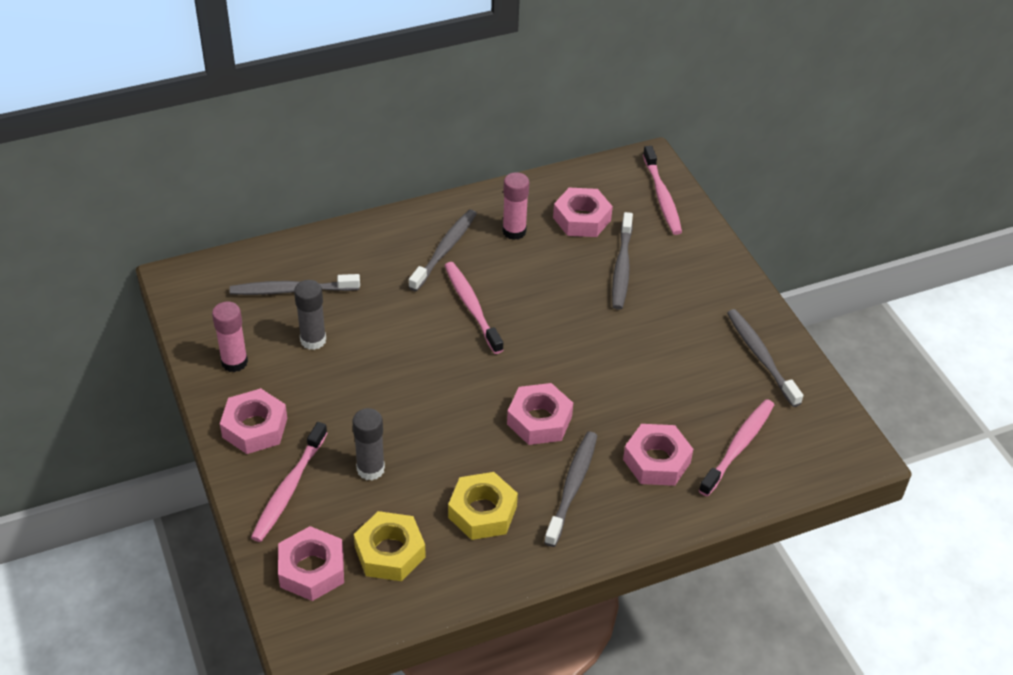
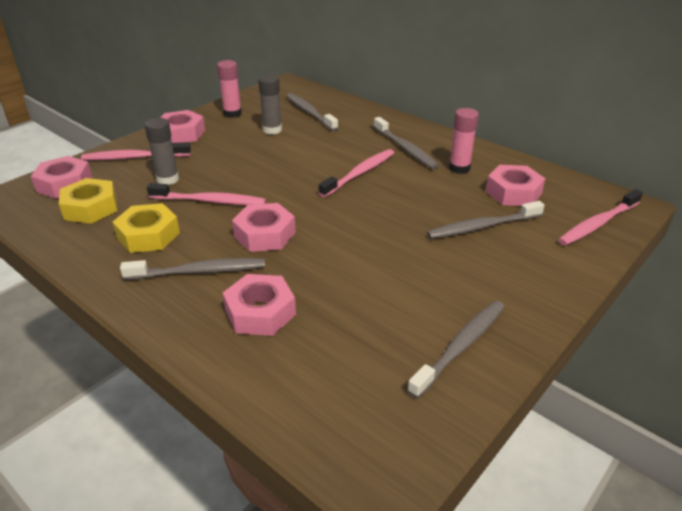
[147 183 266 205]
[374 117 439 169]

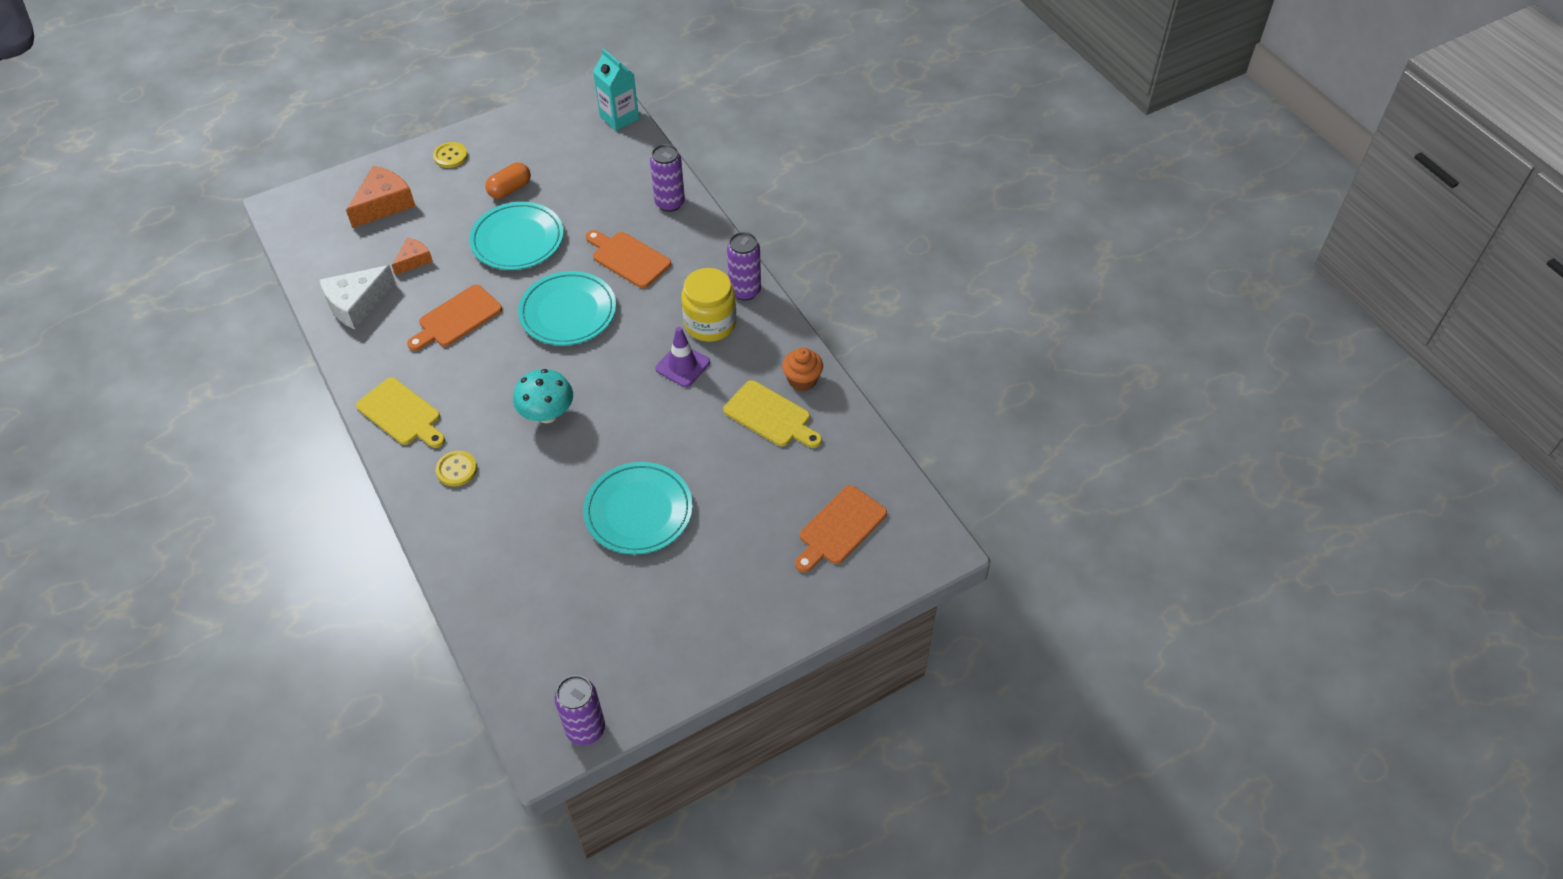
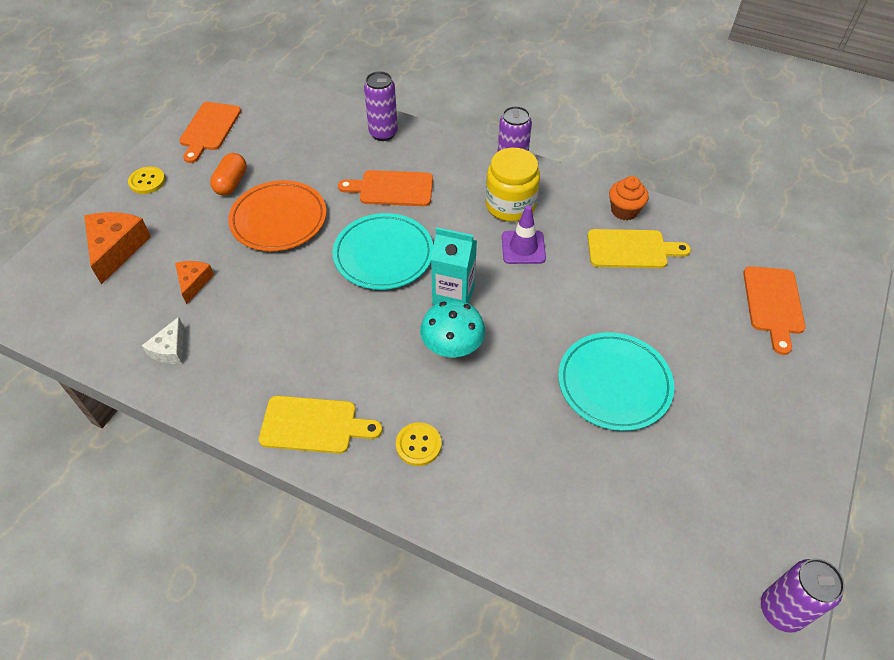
[179 102 241 163]
[431 227 477 305]
[228 180 326 251]
[142 317 184 364]

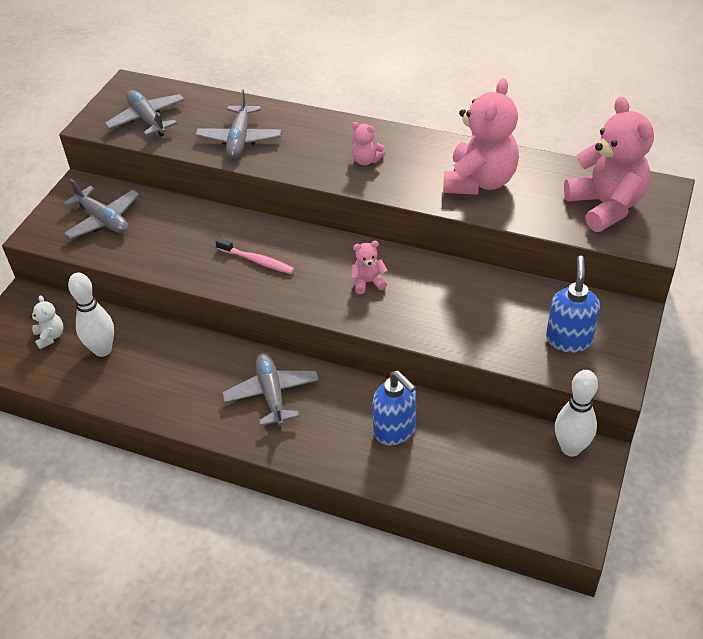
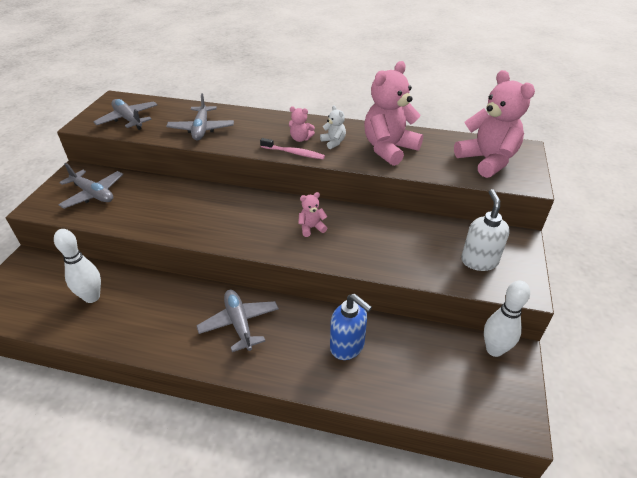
[320 105 346 149]
[260 138 325 159]
[461 189 510 271]
[364 61 423 166]

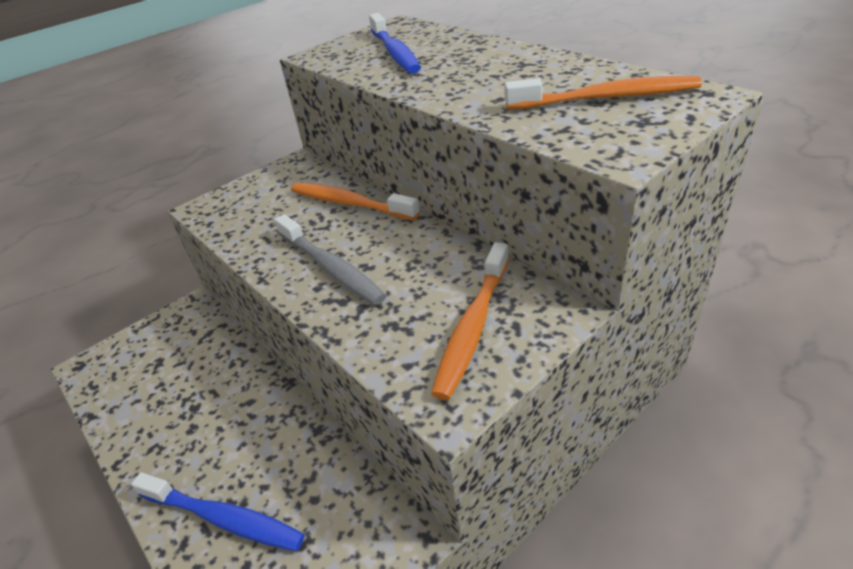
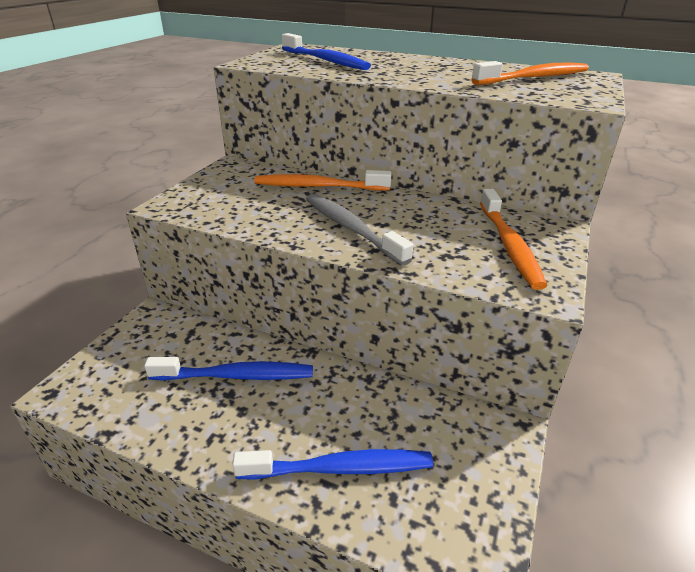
[144 357 313 381]
[306 194 413 266]

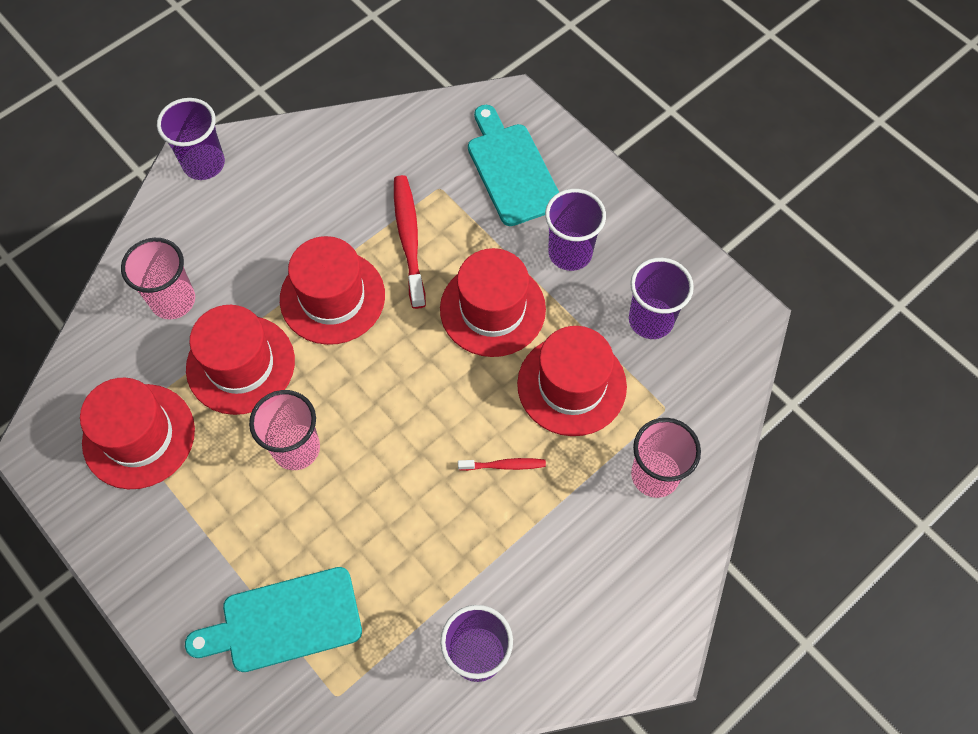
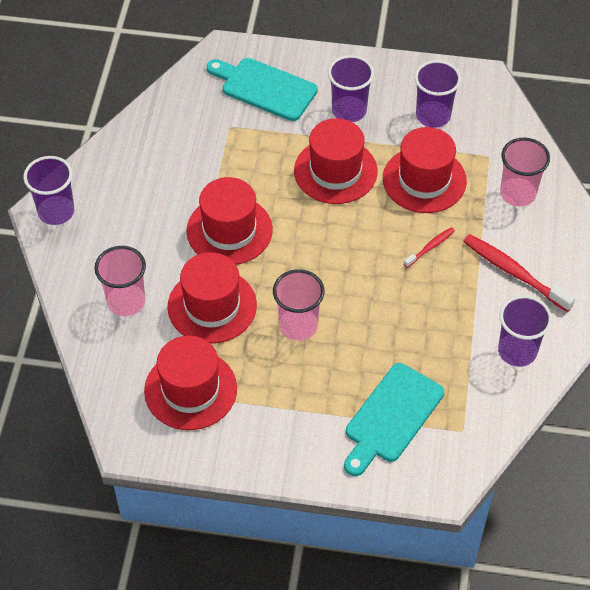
[463 234 576 312]

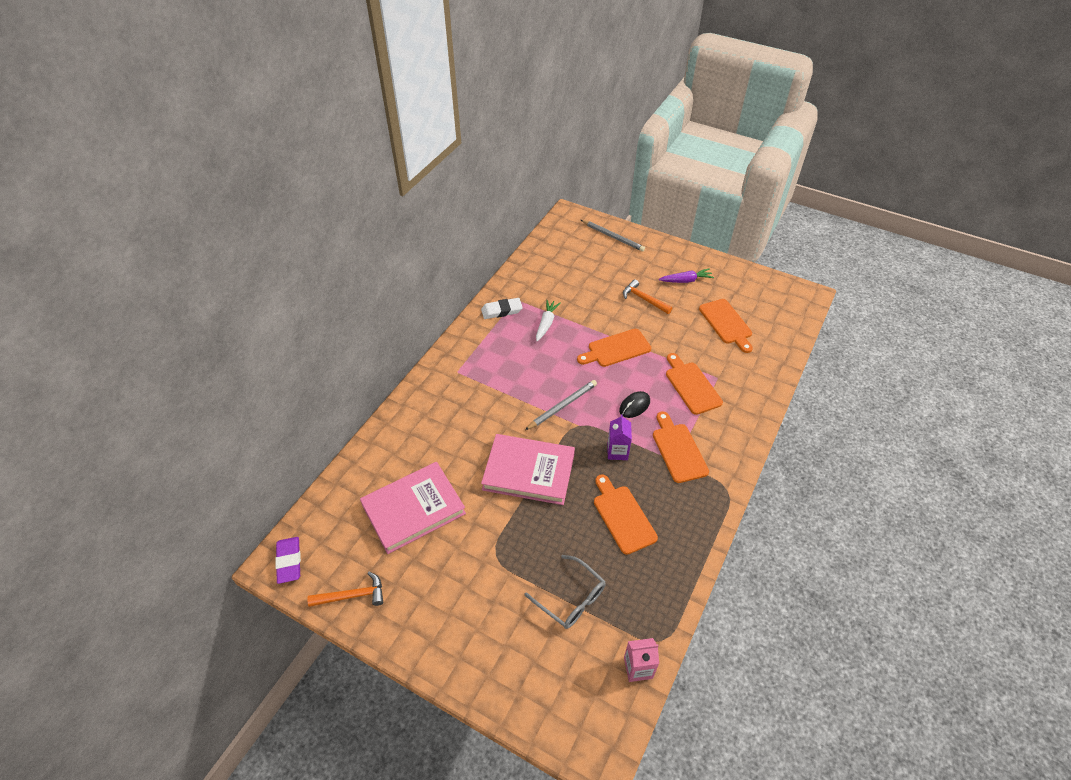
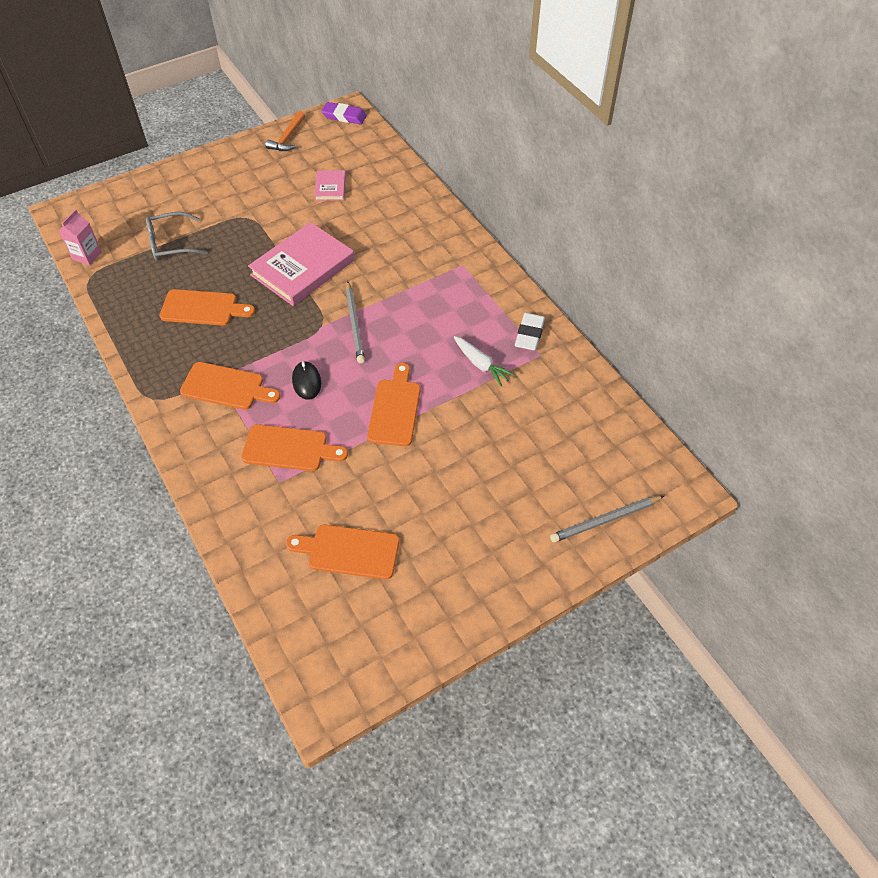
[607 414 632 460] (first image)
[623 279 672 314] (first image)
[659 268 714 283] (first image)
[314 170 346 201]

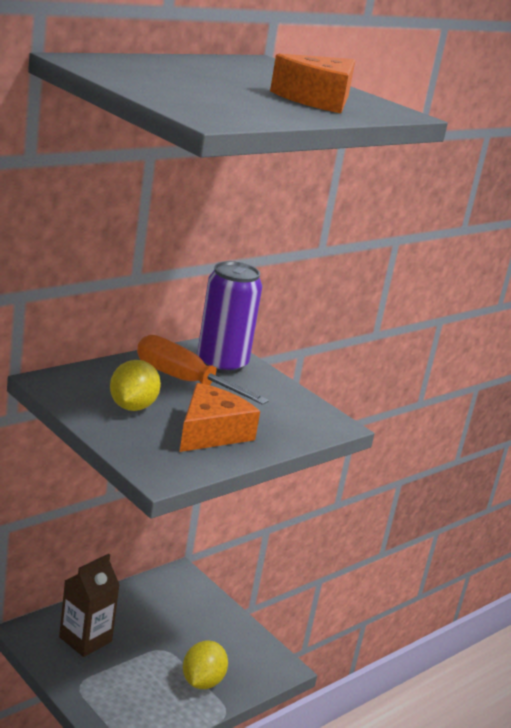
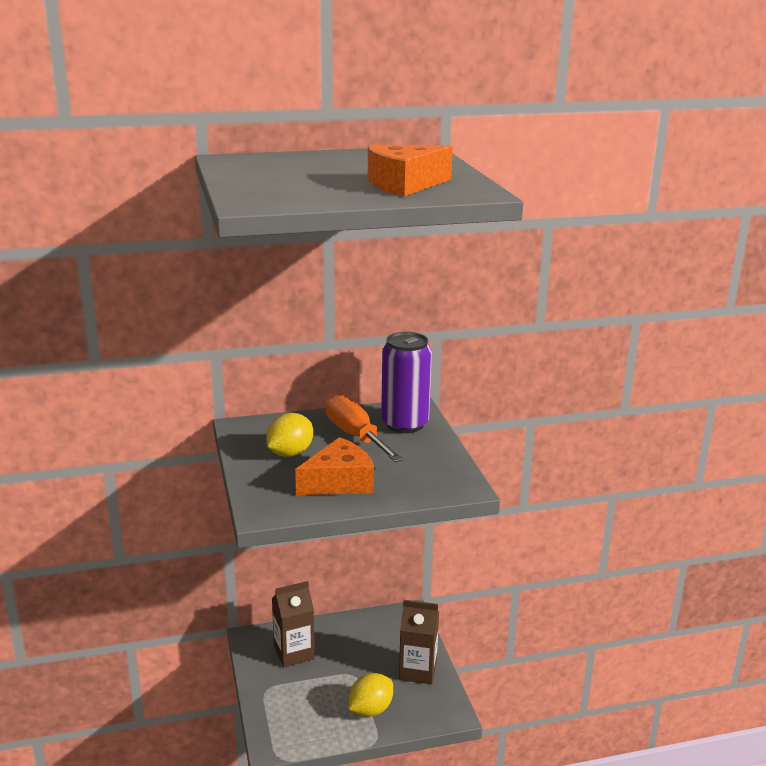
[399 600 439 684]

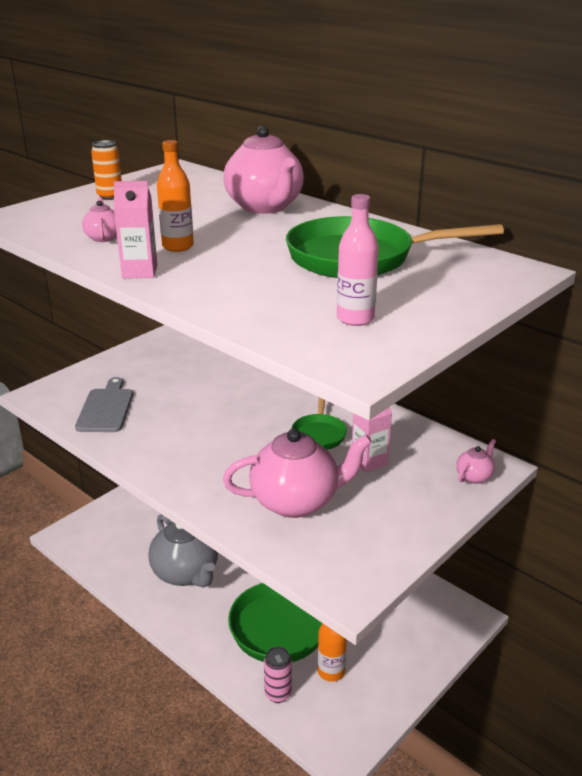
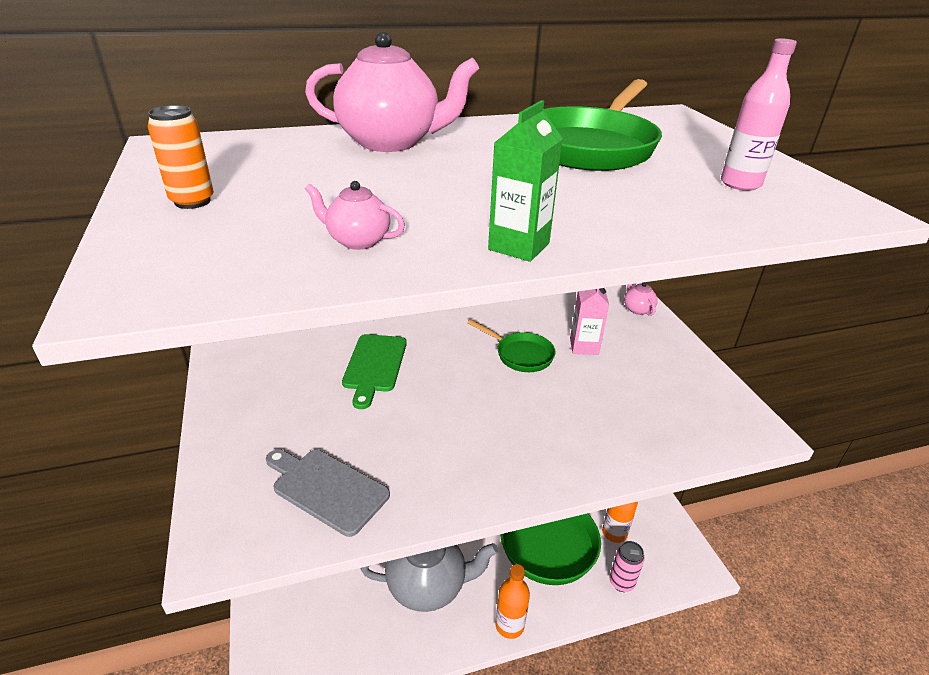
[223 429 372 518] (first image)
[342 334 407 409]
[496 564 530 639]
[488 100 563 262]

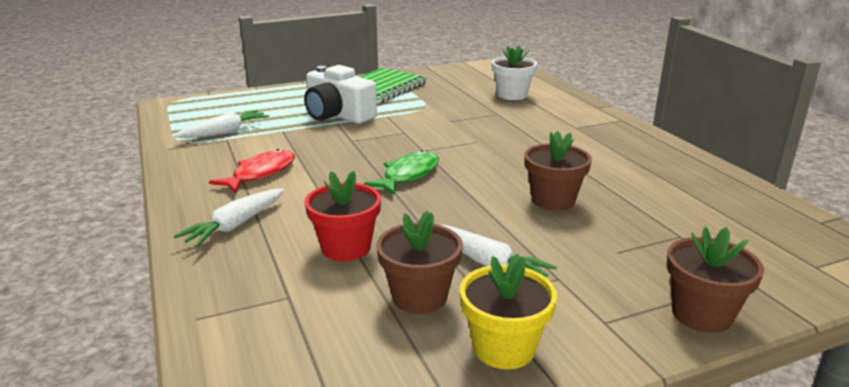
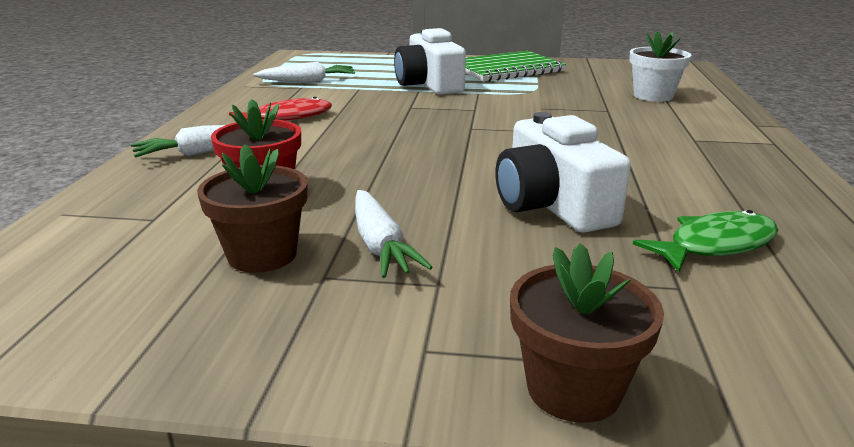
[460 253 557 369] (first image)
[633 210 778 272]
[495 112 631 233]

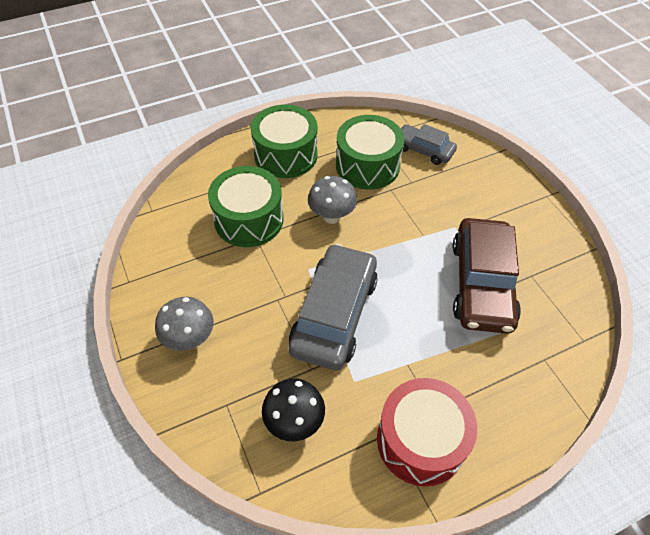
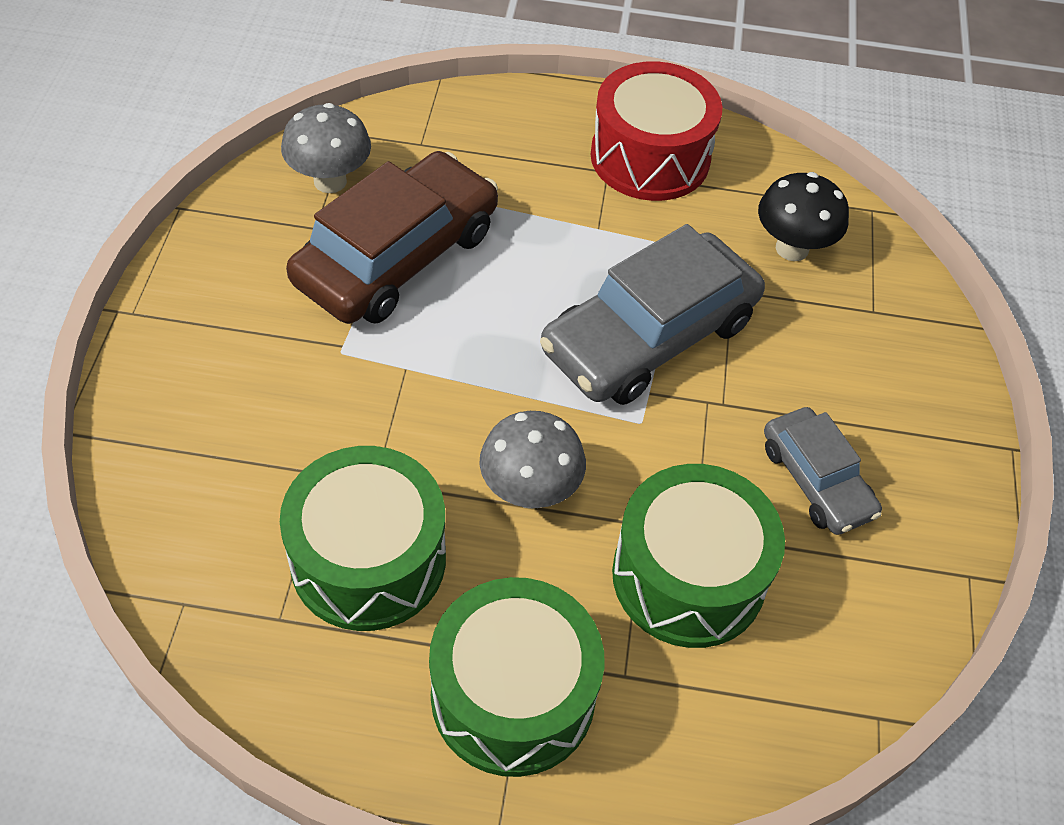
[281 103 371 193]
[764 407 882 535]

